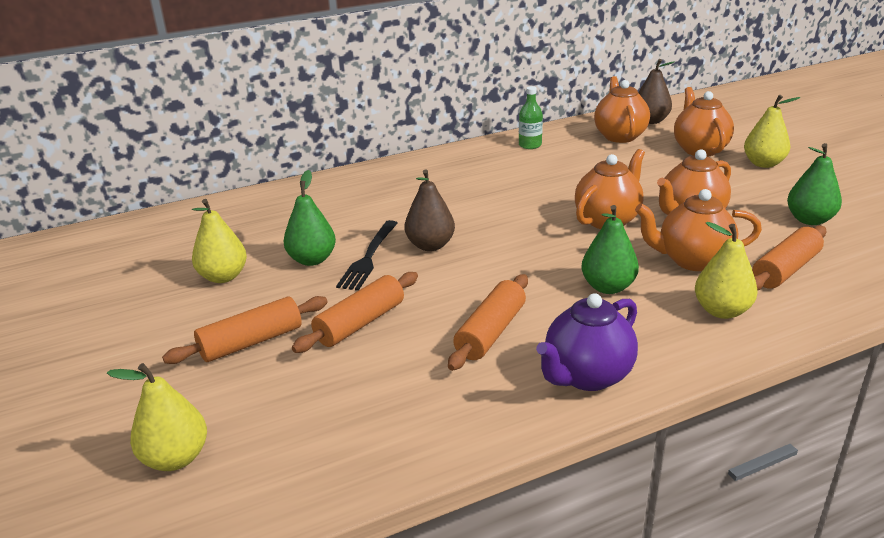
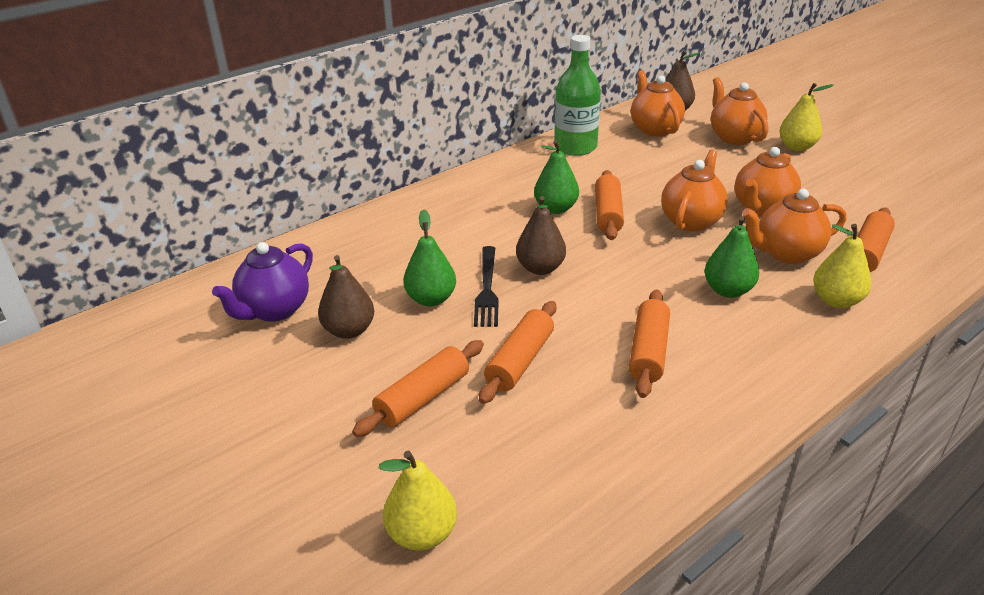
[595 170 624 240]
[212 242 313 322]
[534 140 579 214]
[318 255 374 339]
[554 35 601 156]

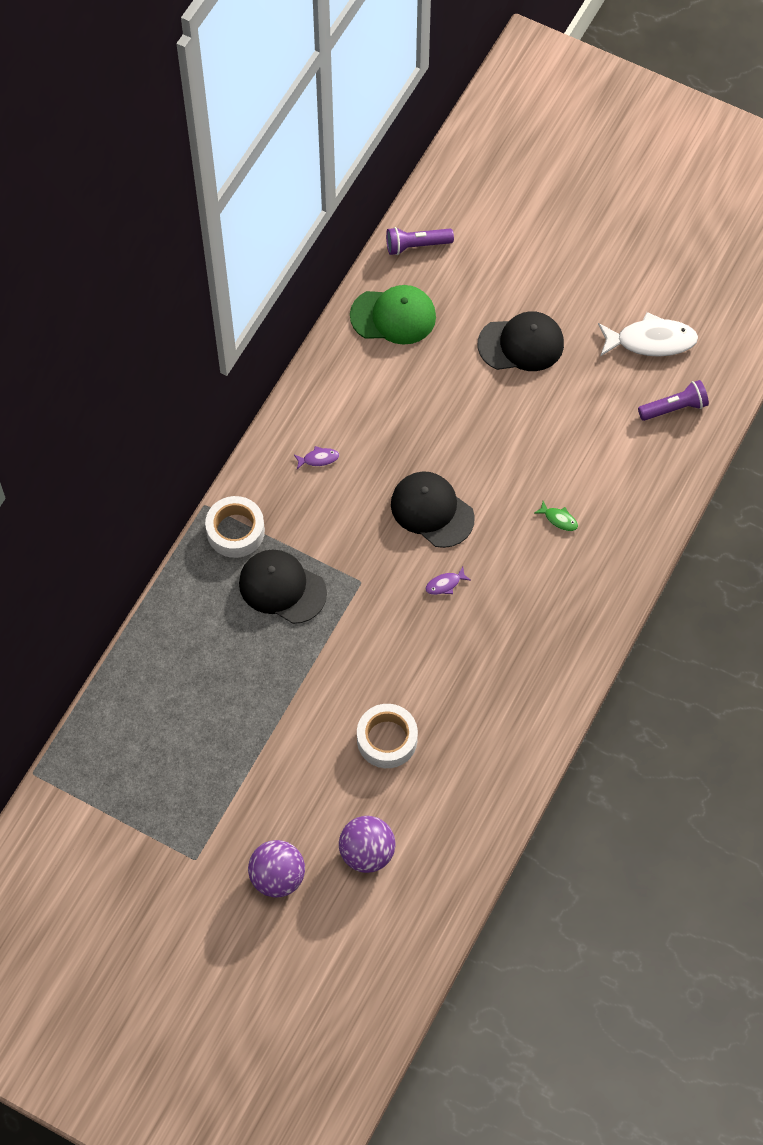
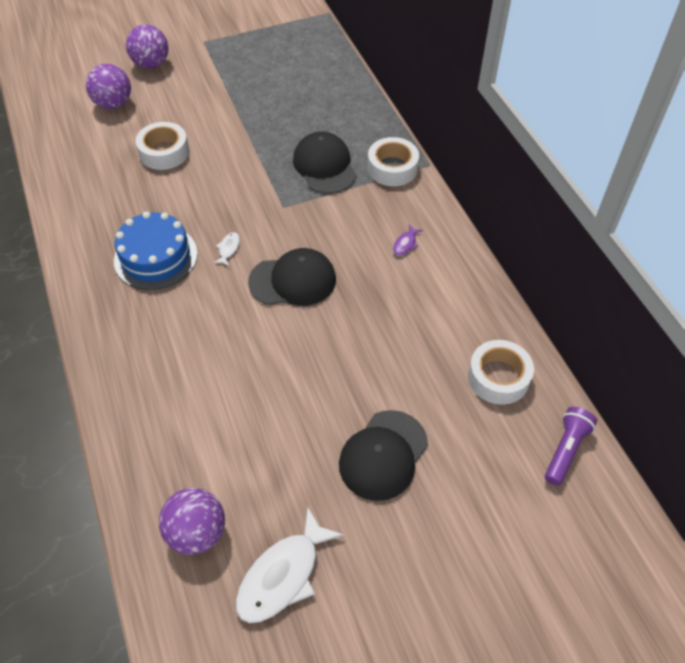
[534 501 578 531] (first image)
[114 211 198 290]
[468 340 534 405]
[159 488 225 555]
[214 232 240 266]
[293 131 357 194]

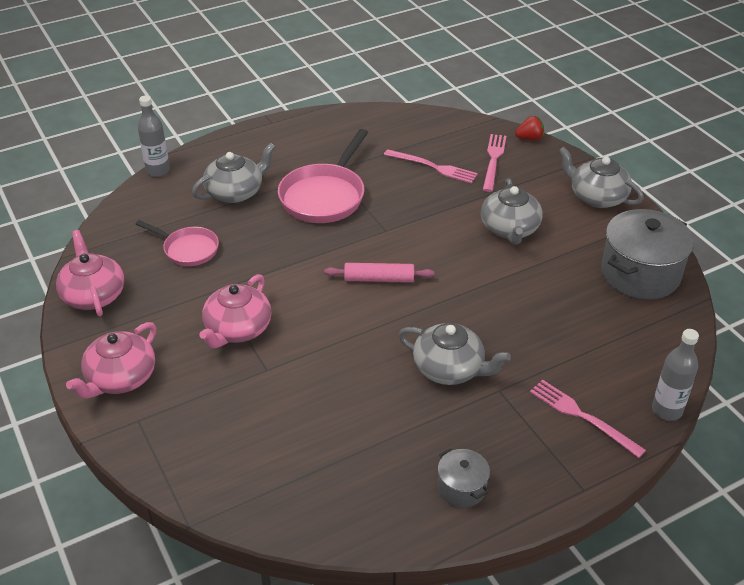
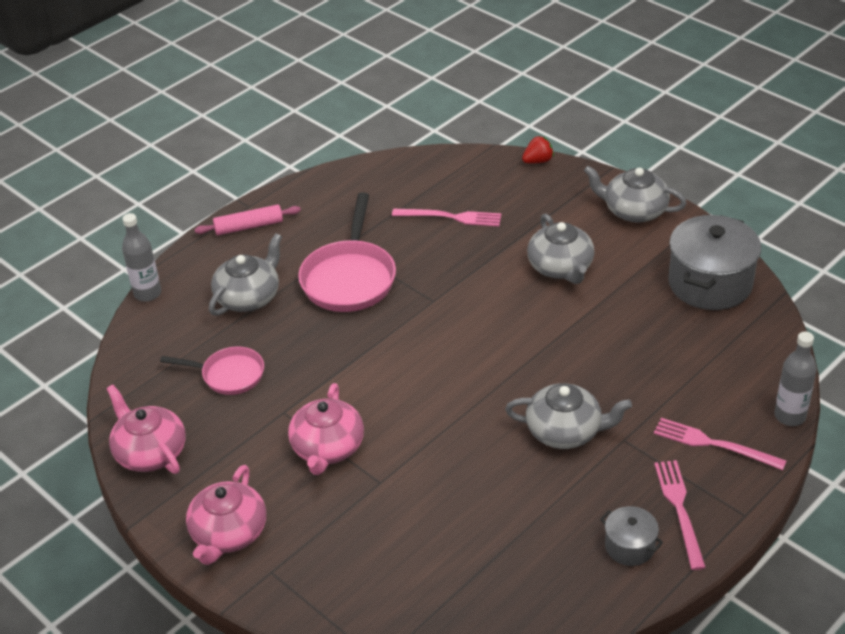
[195 204 301 235]
[654 460 706 570]

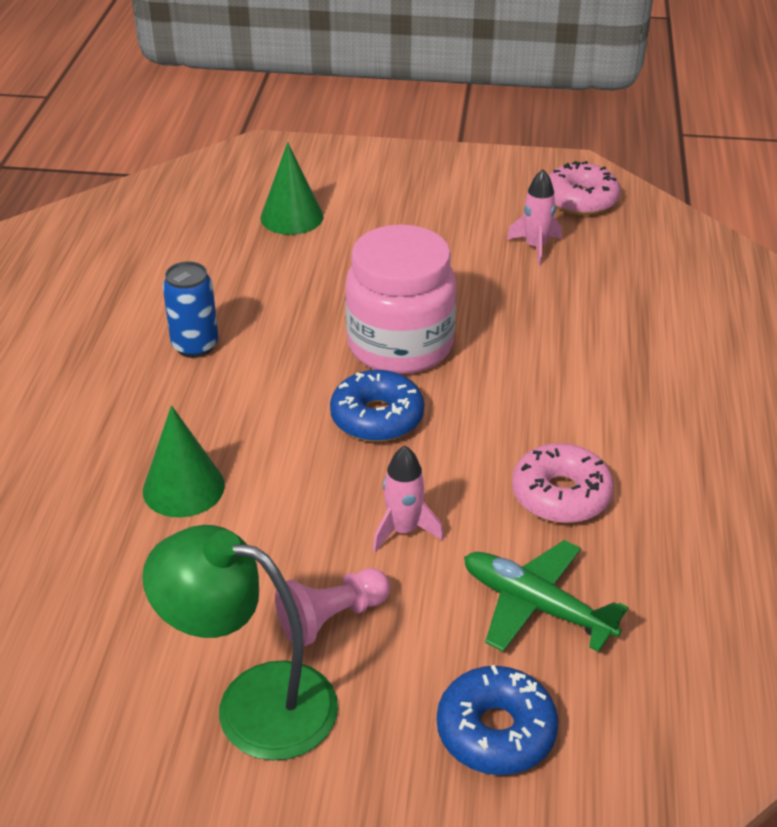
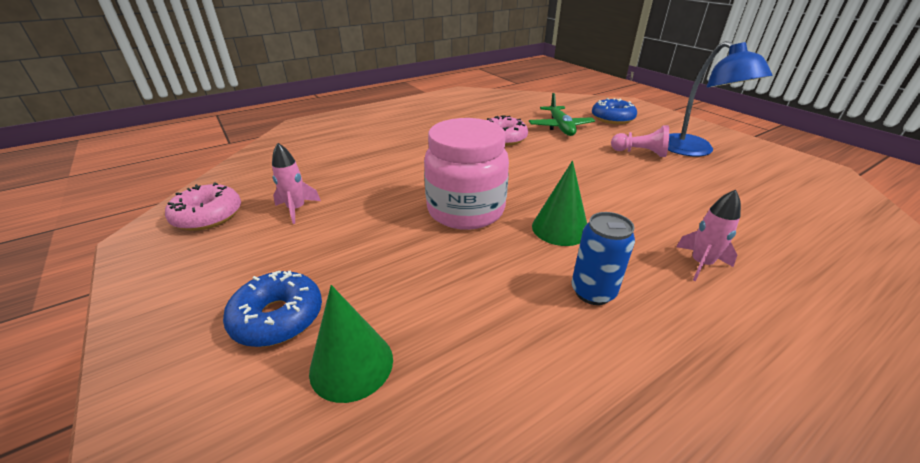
[532 161 587 246]
[223 270 322 347]
[676 190 741 281]
[668 41 772 156]

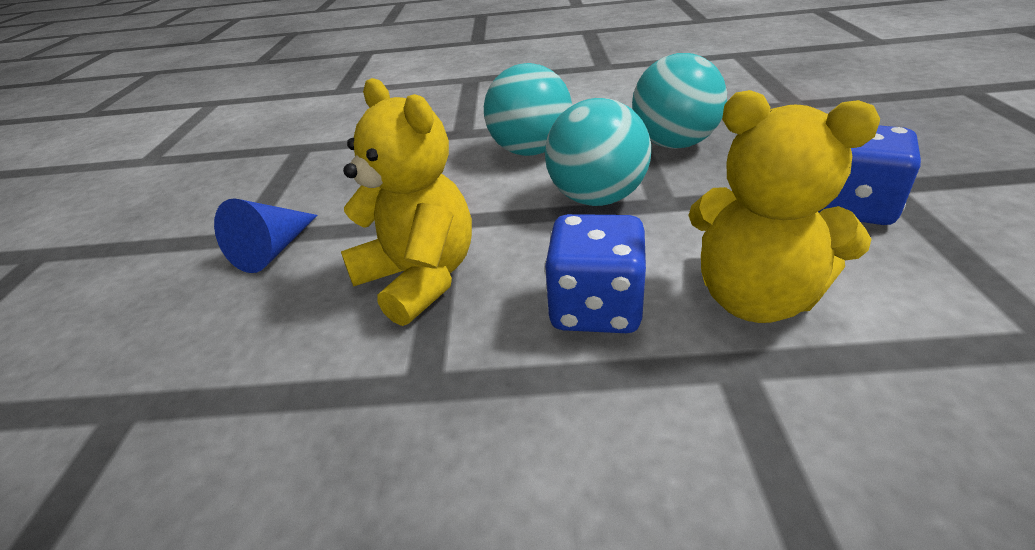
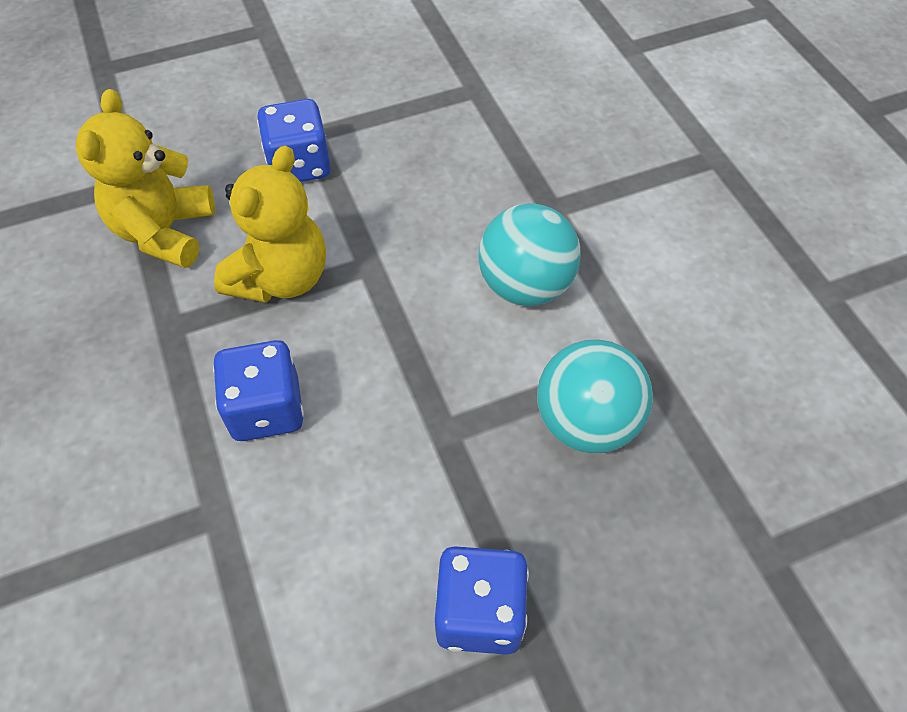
[545 98 651 206] (first image)
[76 89 215 268]
[257 99 331 182]

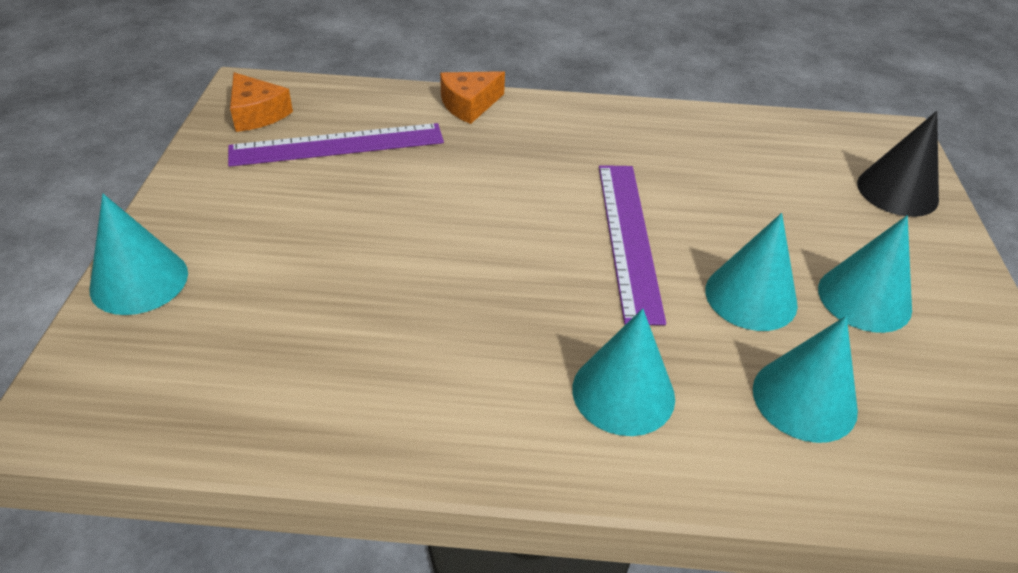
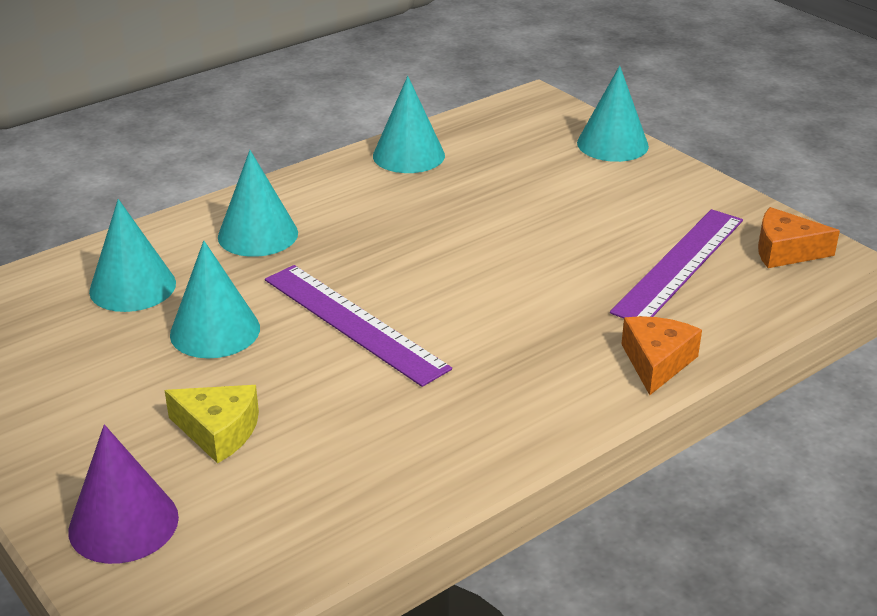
[165 385 259 464]
[373 76 445 173]
[68 425 179 564]

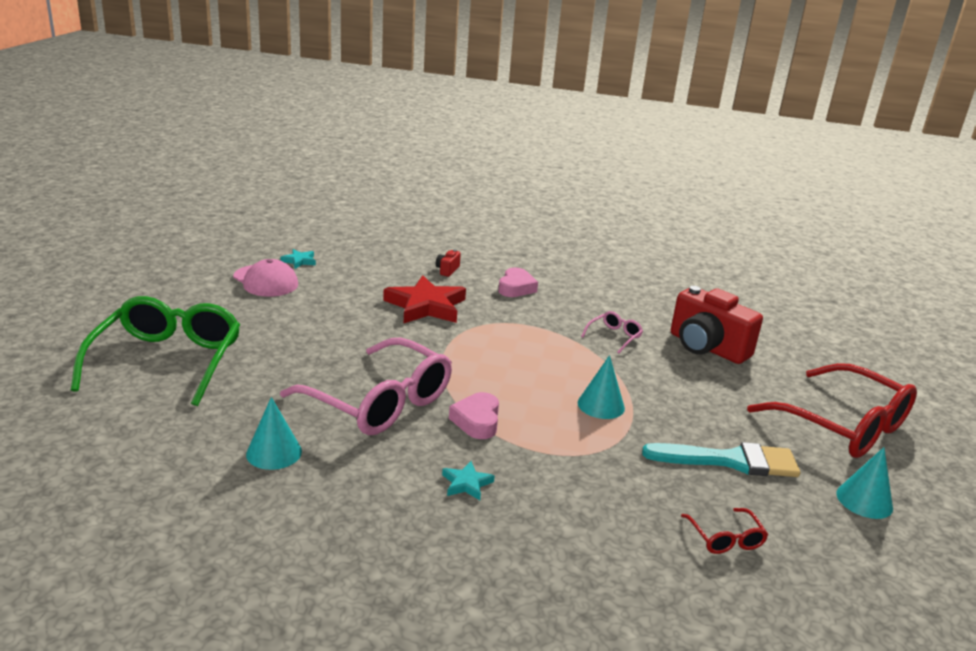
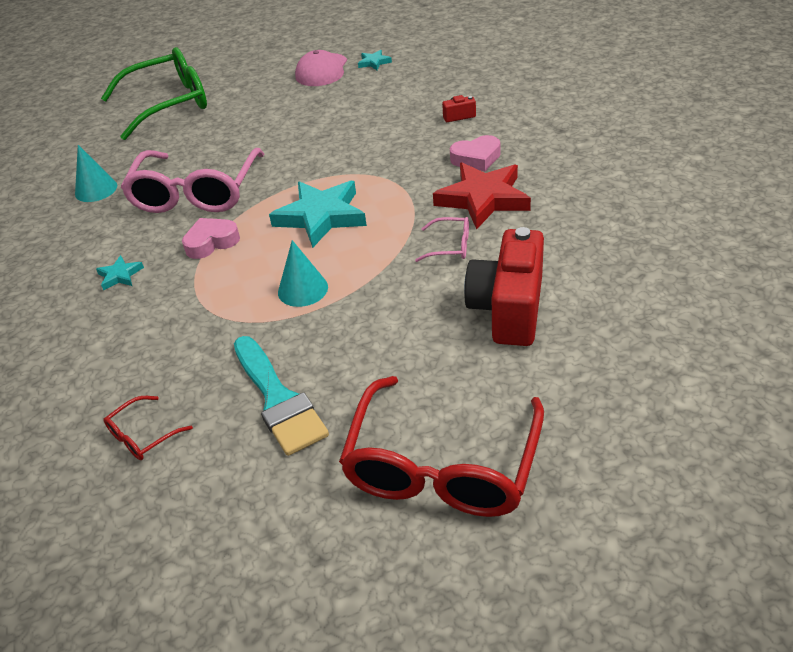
[836 447 893 519] (first image)
[269 181 367 248]
[433 162 531 230]

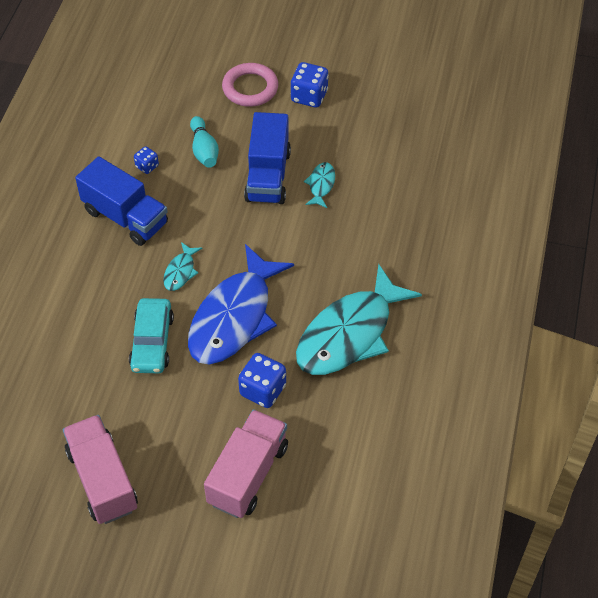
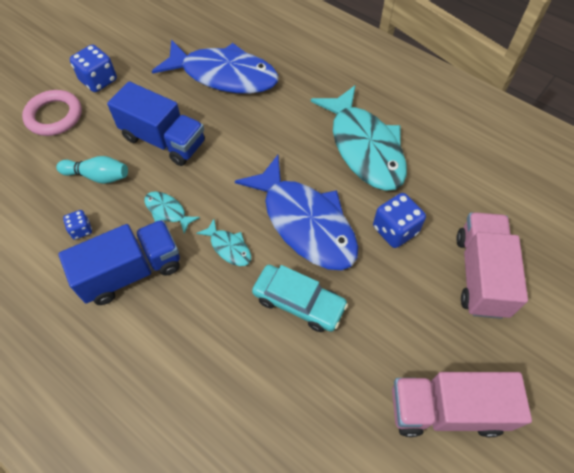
[152 40 279 94]
[144 191 200 234]
[456 212 528 319]

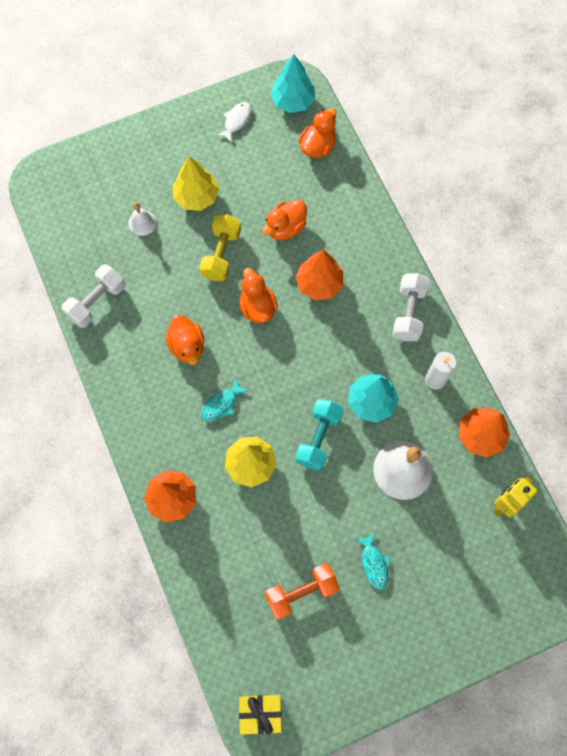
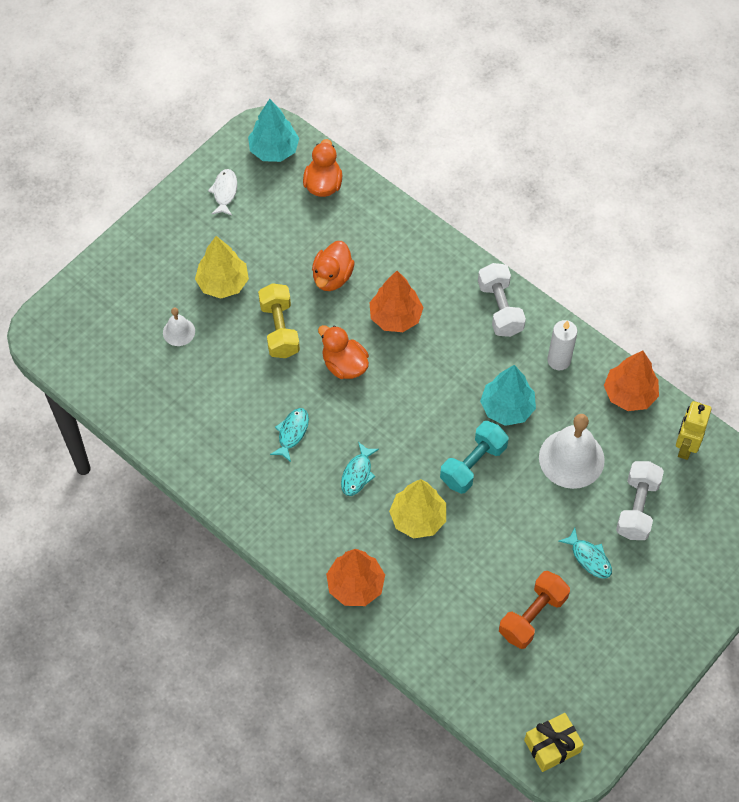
[616 461 664 540]
[270 408 309 462]
[440 421 509 494]

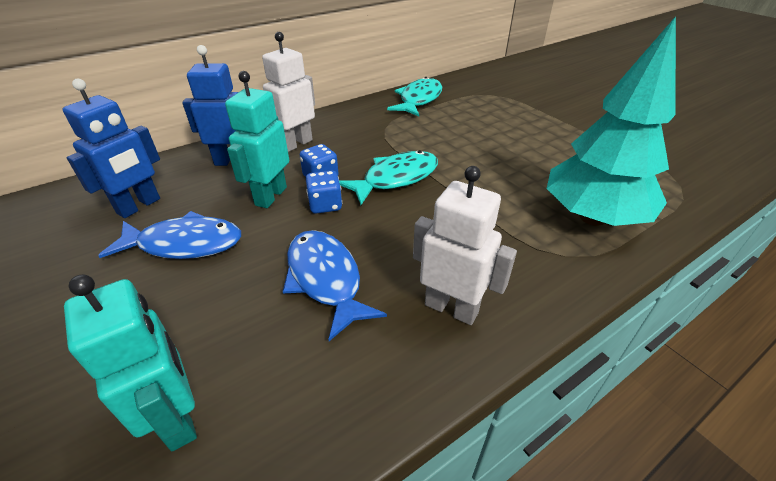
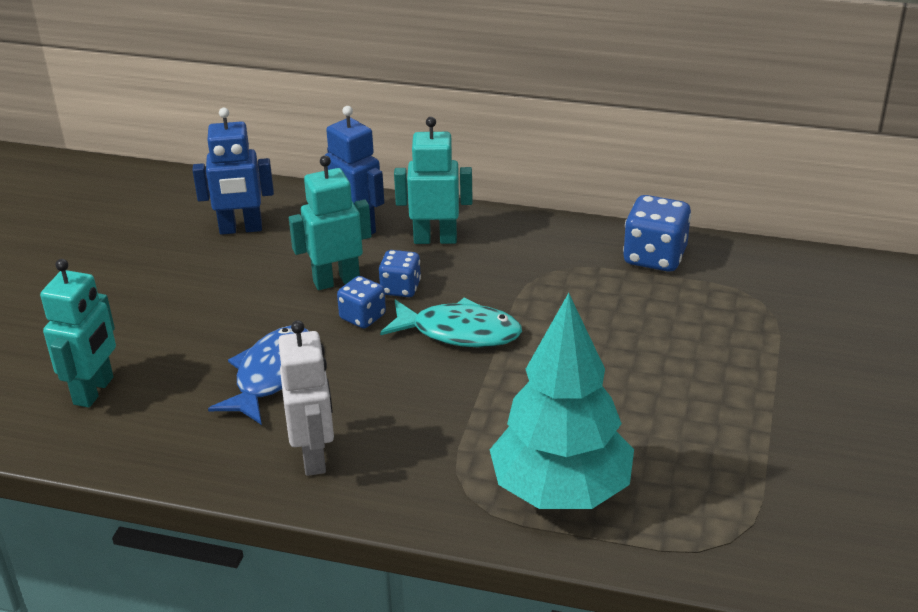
[98 211 241 259] (first image)
[623 195 691 272]
[394 117 472 244]

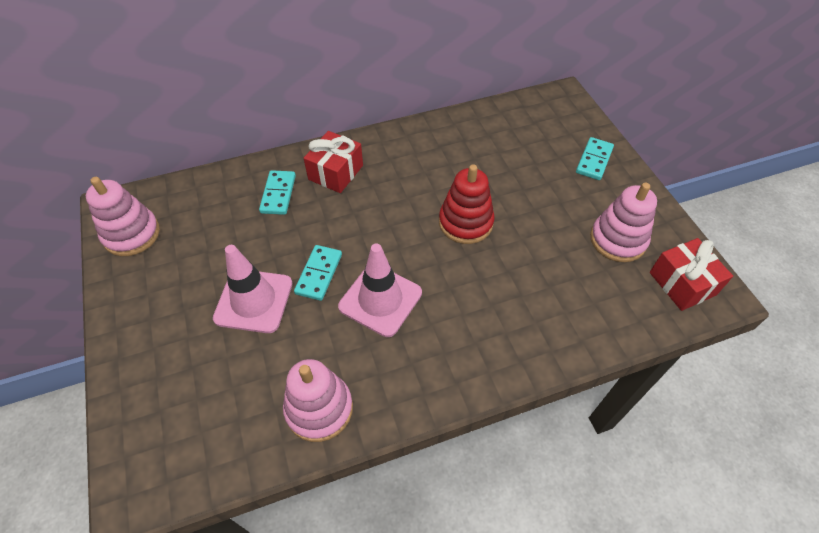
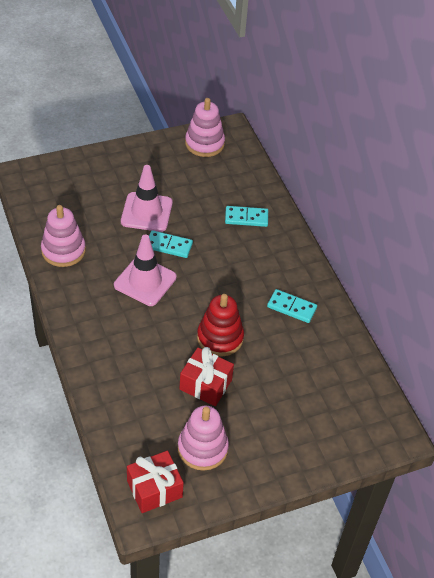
[179 347 234 406]
[267 289 317 323]

